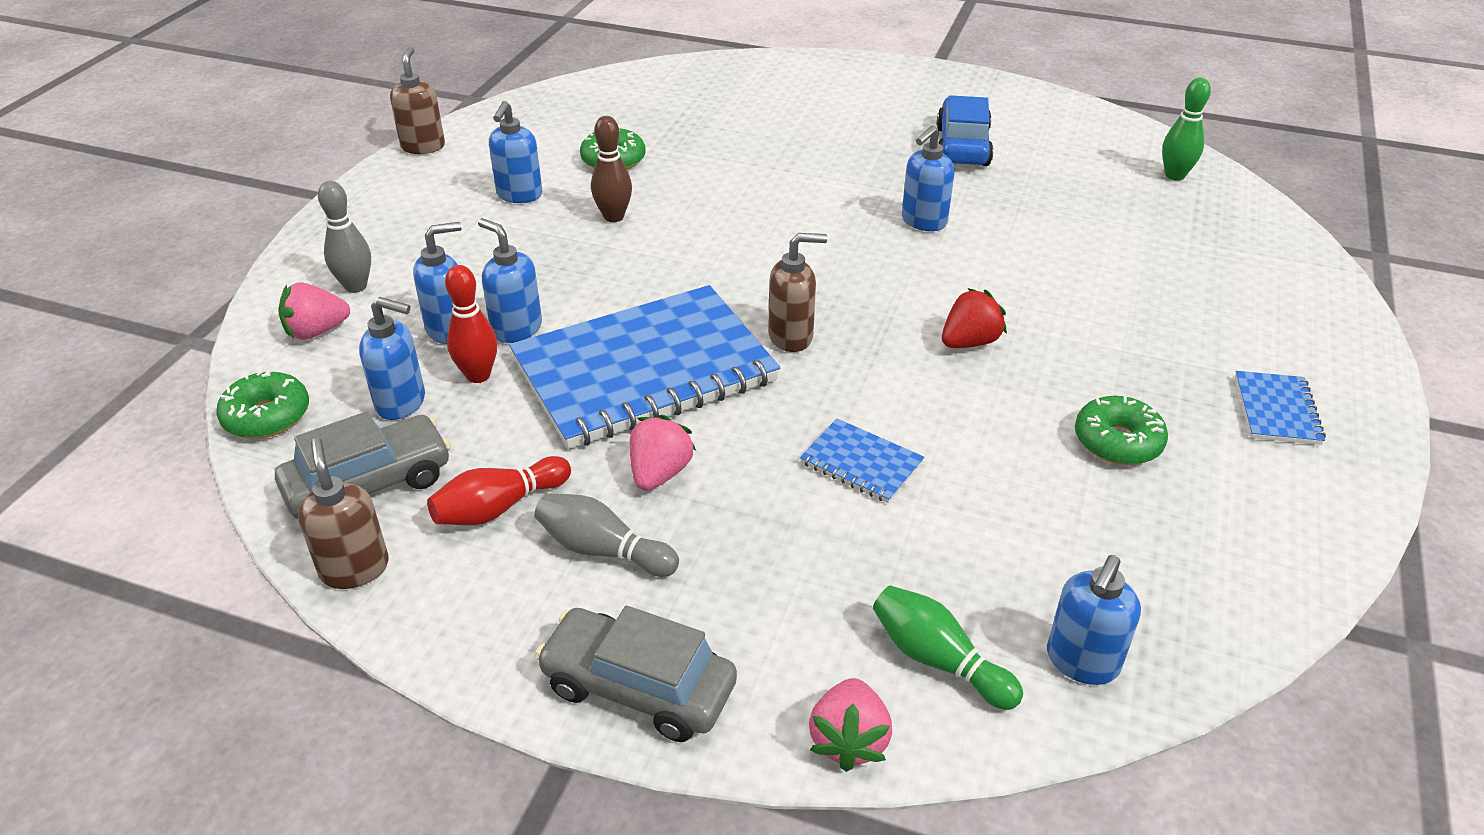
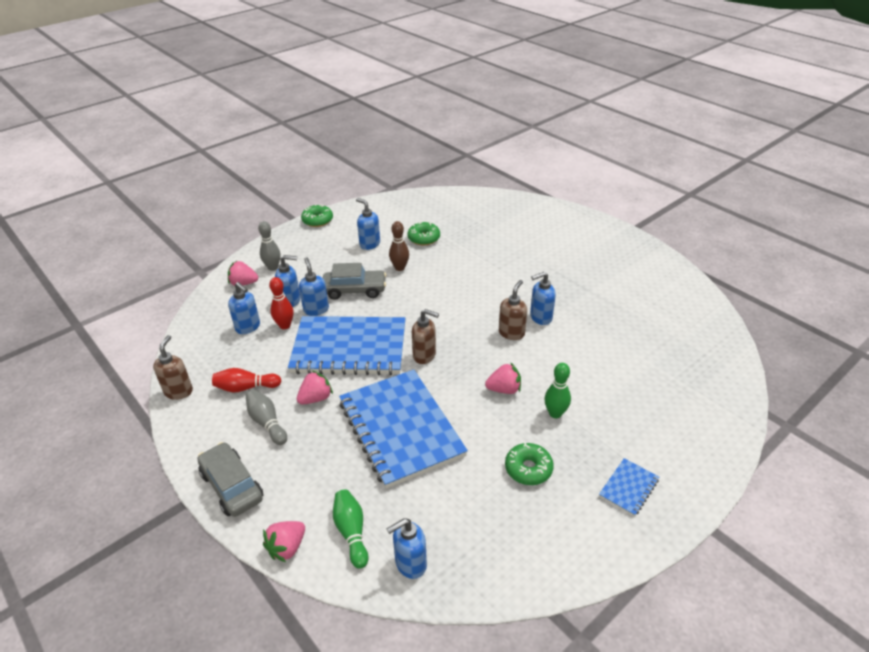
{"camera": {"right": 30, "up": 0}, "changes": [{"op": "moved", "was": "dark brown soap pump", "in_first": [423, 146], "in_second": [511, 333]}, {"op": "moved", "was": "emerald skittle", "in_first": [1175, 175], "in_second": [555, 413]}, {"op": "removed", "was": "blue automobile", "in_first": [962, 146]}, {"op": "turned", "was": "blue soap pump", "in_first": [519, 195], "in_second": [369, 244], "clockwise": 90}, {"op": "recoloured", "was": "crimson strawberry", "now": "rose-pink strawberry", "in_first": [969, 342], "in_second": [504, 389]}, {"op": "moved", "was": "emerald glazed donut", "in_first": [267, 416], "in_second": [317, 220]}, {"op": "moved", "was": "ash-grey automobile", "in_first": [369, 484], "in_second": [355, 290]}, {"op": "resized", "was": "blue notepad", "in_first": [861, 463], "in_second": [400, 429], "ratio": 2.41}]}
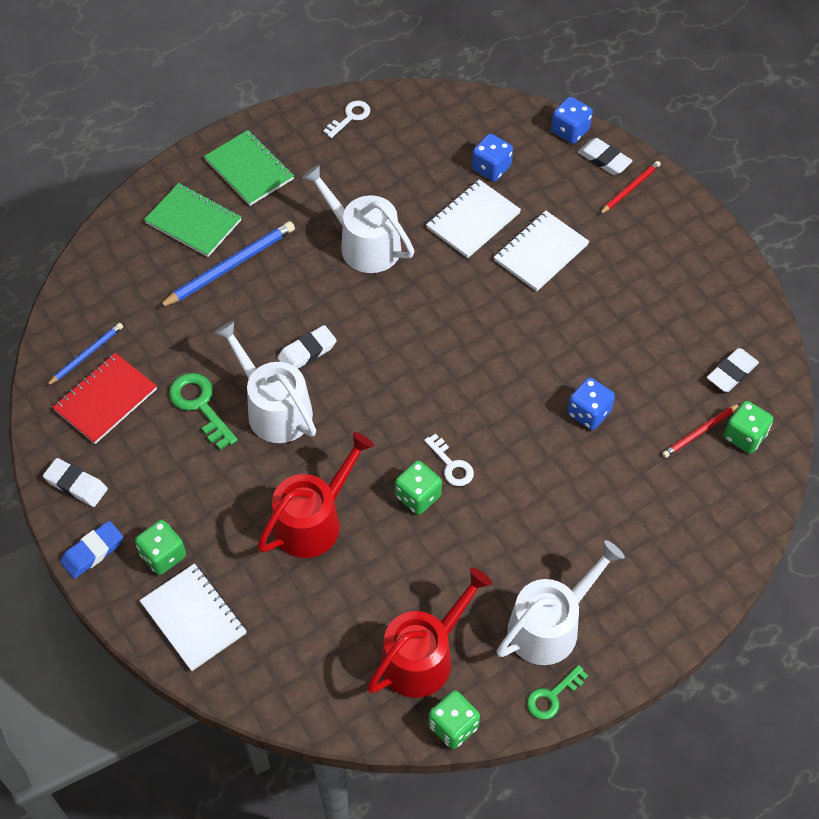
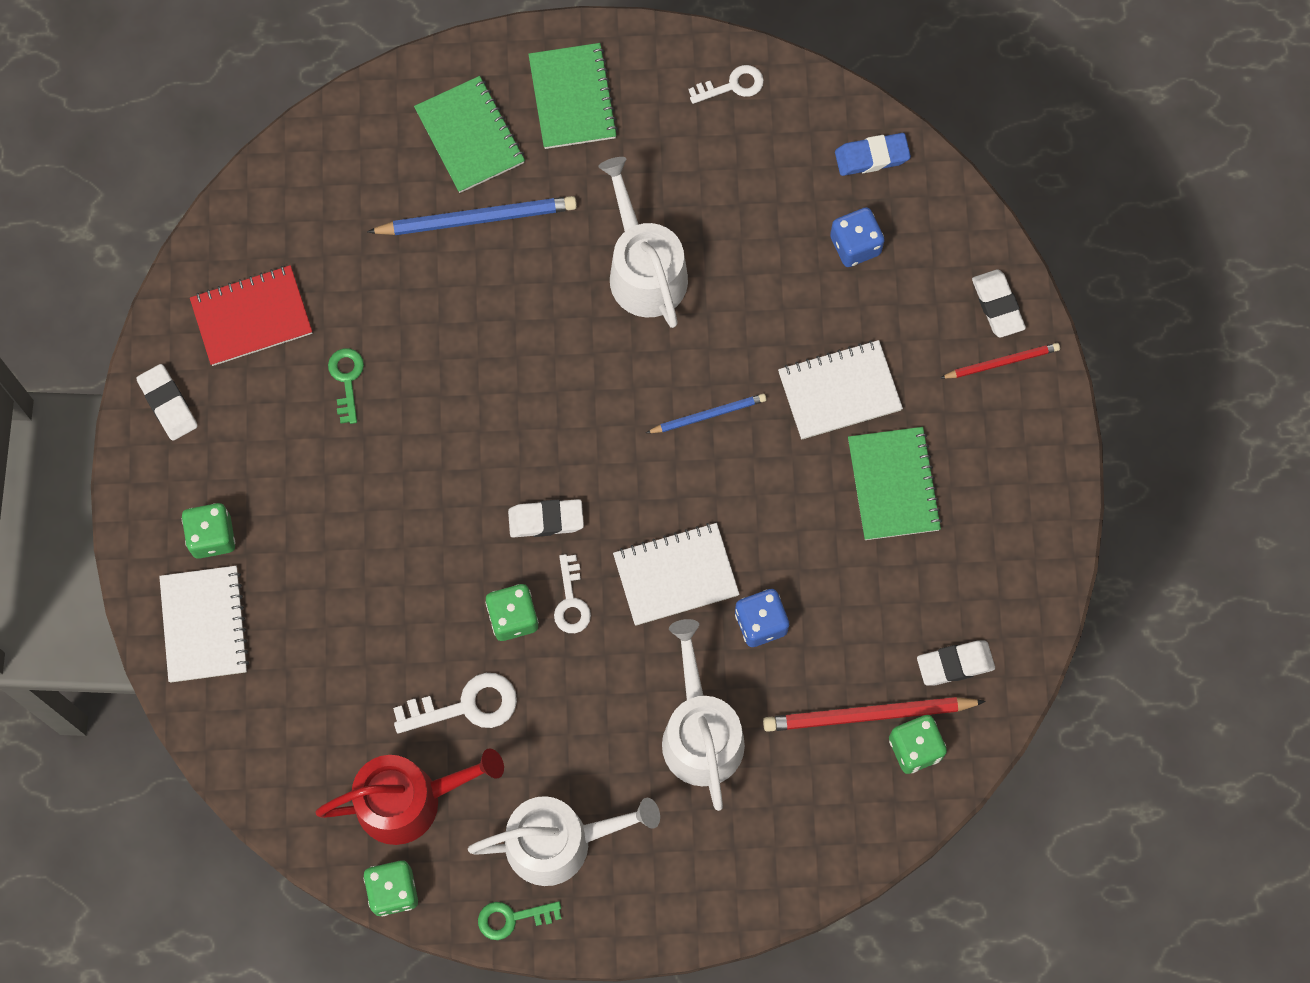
{"camera": {"right": 30, "up": 15}, "changes": [{"op": "removed", "was": "blue die", "in_first": [570, 131]}, {"op": "moved", "was": "snow-white notepad", "in_first": [473, 220], "in_second": [675, 575]}, {"op": "moved", "was": "snow-white watering can", "in_first": [274, 408], "in_second": [700, 733]}, {"op": "moved", "was": "blue pencil", "in_first": [86, 355], "in_second": [708, 415]}, {"op": "moved", "was": "snow-white pencil eraser", "in_first": [307, 352], "in_second": [546, 520]}, {"op": "resized", "was": "emerald door key", "in_first": [200, 406], "in_second": [347, 380], "ratio": 0.66}, {"op": "resized", "was": "crimson pencil", "in_first": [700, 432], "in_second": [868, 715], "ratio": 1.71}, {"op": "removed", "was": "crimson watering can", "in_first": [313, 520]}, {"op": "moved", "was": "blue pencil eraser", "in_first": [93, 552], "in_second": [872, 157]}, {"op": "added", "now": "emerald notepad", "in_second": [893, 485]}, {"op": "added", "now": "snow-white door key", "in_second": [466, 706]}]}
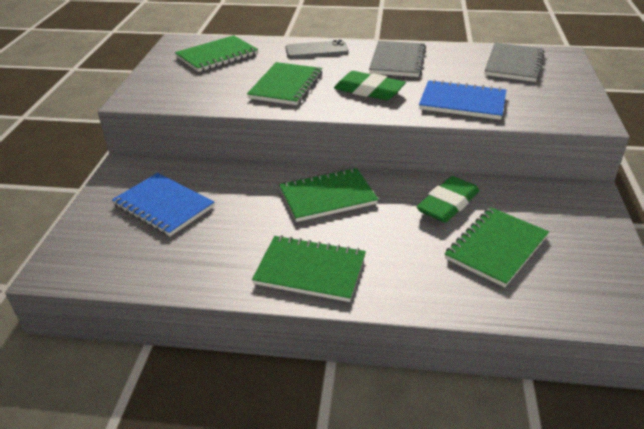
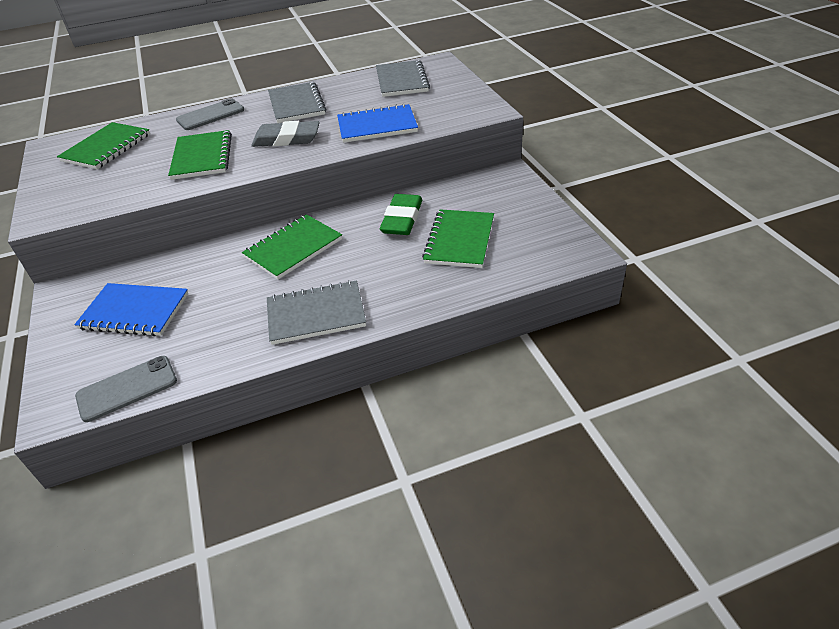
{"camera": {"right": -25, "up": 5}, "changes": [{"op": "recoloured", "was": "emerald pencil eraser", "now": "ash-grey pencil eraser", "in_first": [369, 90], "in_second": [287, 139]}, {"op": "recoloured", "was": "emerald notepad", "now": "ash-grey notepad", "in_first": [310, 270], "in_second": [316, 314]}, {"op": "added", "now": "ash-grey smartphone", "in_second": [127, 388]}]}
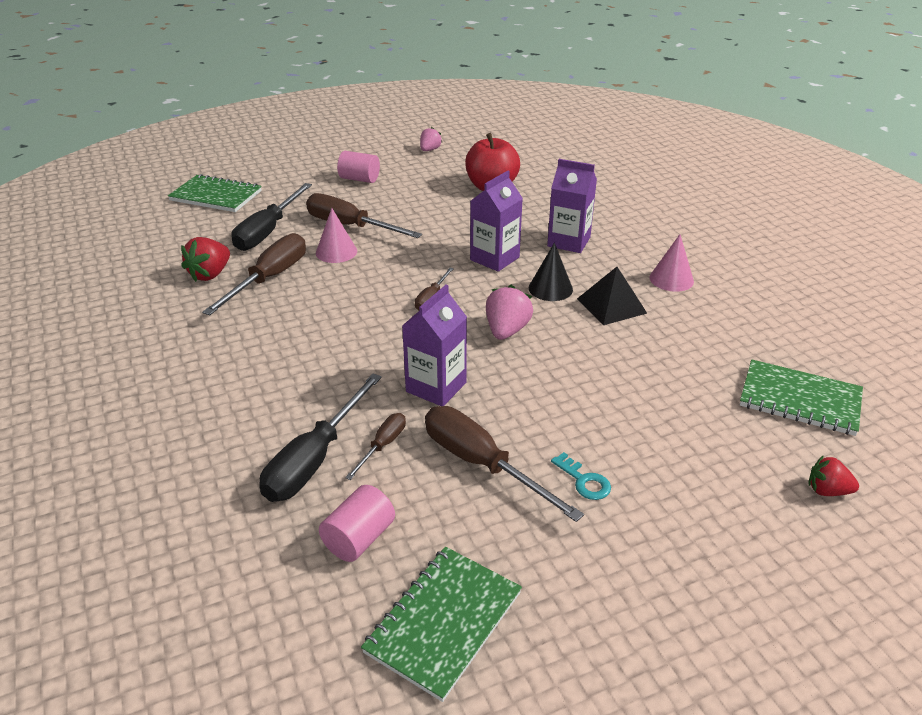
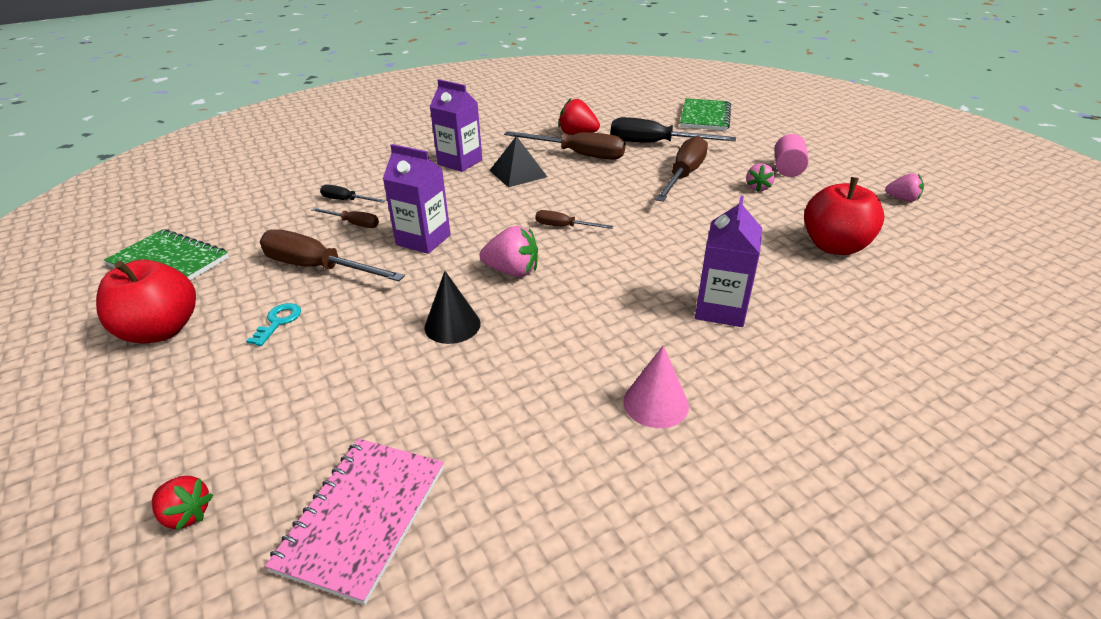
{"camera": {"right": 85, "up": 0}, "changes": [{"op": "moved", "was": "purple carton", "in_first": [494, 258], "in_second": [460, 162]}, {"op": "removed", "was": "rose-pink solid cone", "in_first": [336, 252]}, {"op": "moved", "was": "jet-black solid cone", "in_first": [550, 288], "in_second": [452, 325]}, {"op": "moved", "was": "jet-black pyramid shape", "in_first": [611, 306], "in_second": [518, 173]}, {"op": "recoloured", "was": "emerald notepad", "now": "rose-pink notepad", "in_first": [799, 400], "in_second": [363, 517]}, {"op": "resized", "was": "jet-black flat screwdriver", "in_first": [315, 459], "in_second": [346, 200], "ratio": 0.51}, {"op": "turned", "was": "dark brown flat screwdriver", "in_first": [482, 464], "in_second": [318, 268], "clockwise": -105}, {"op": "turned", "was": "turquoise door key", "in_first": [584, 481], "in_second": [278, 322], "clockwise": 150}, {"op": "turned", "was": "crimson strawberry", "in_first": [827, 491], "in_second": [186, 514], "clockwise": 105}, {"op": "removed", "was": "rose-pink solid cylinder", "in_first": [359, 538]}, {"op": "added", "now": "rose-pink strawberry", "in_second": [757, 188]}, {"op": "added", "now": "crimson toy apple", "in_second": [161, 330]}]}
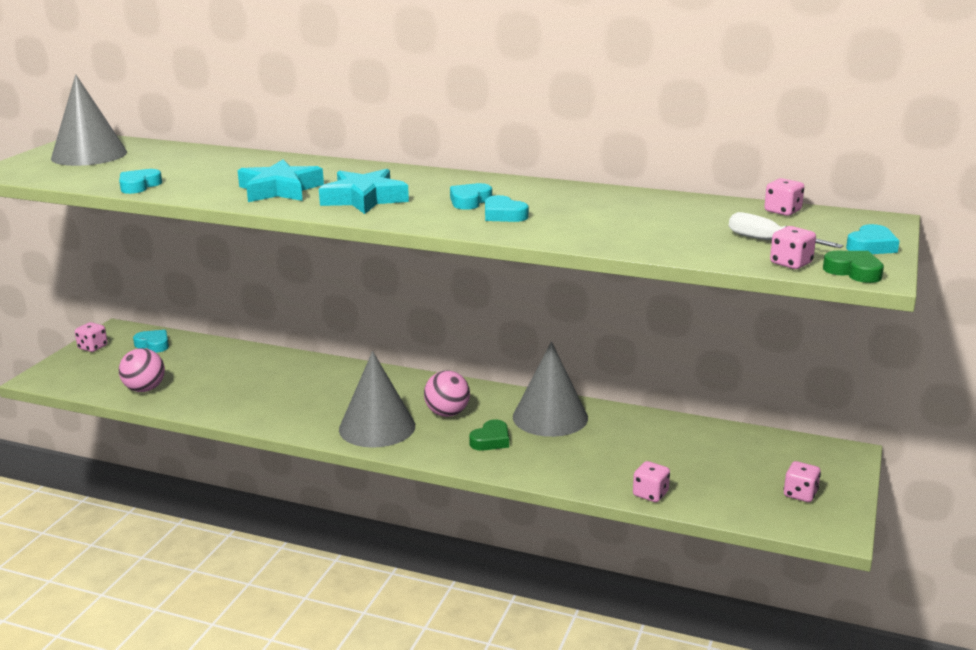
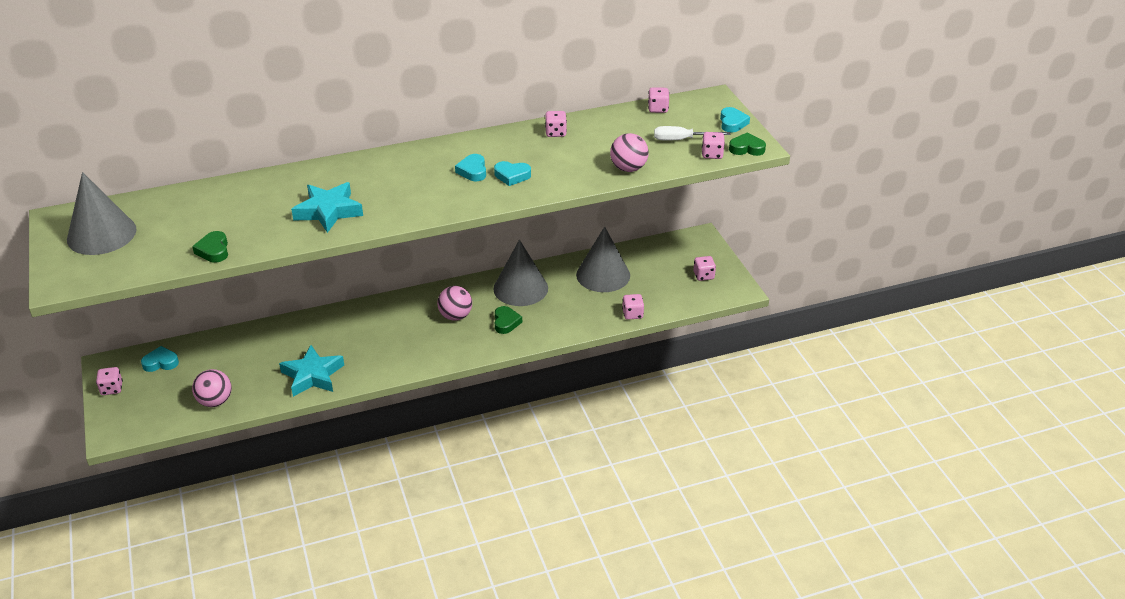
{"camera": {"right": -40, "up": 15}, "changes": [{"op": "recoloured", "was": "turquoise heart", "now": "emerald heart", "in_first": [139, 186], "in_second": [213, 250]}, {"op": "moved", "was": "turquoise star shape", "in_first": [364, 199], "in_second": [312, 375]}, {"op": "moved", "was": "ash-grey solid cone", "in_first": [377, 427], "in_second": [603, 275]}, {"op": "added", "now": "rose-pink die", "in_second": [555, 133]}, {"op": "added", "now": "rose-pink ball", "in_second": [628, 168]}]}
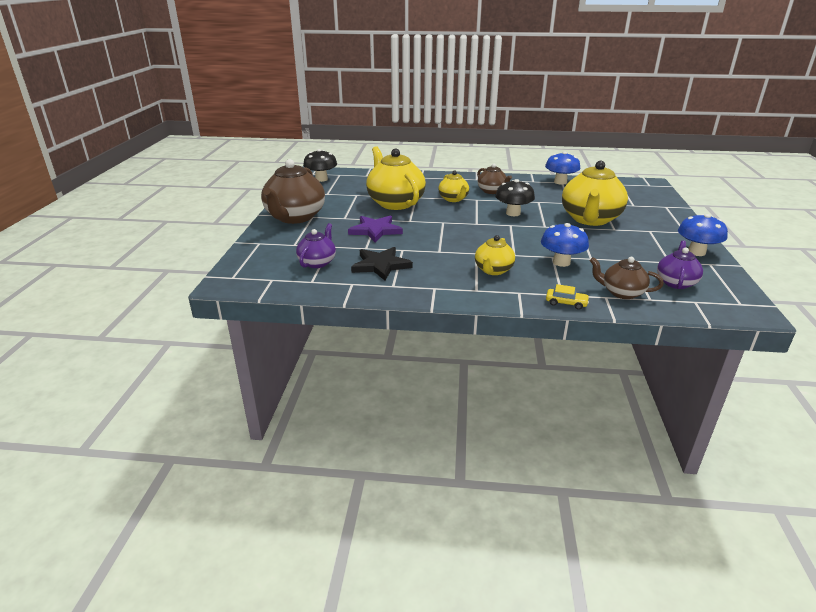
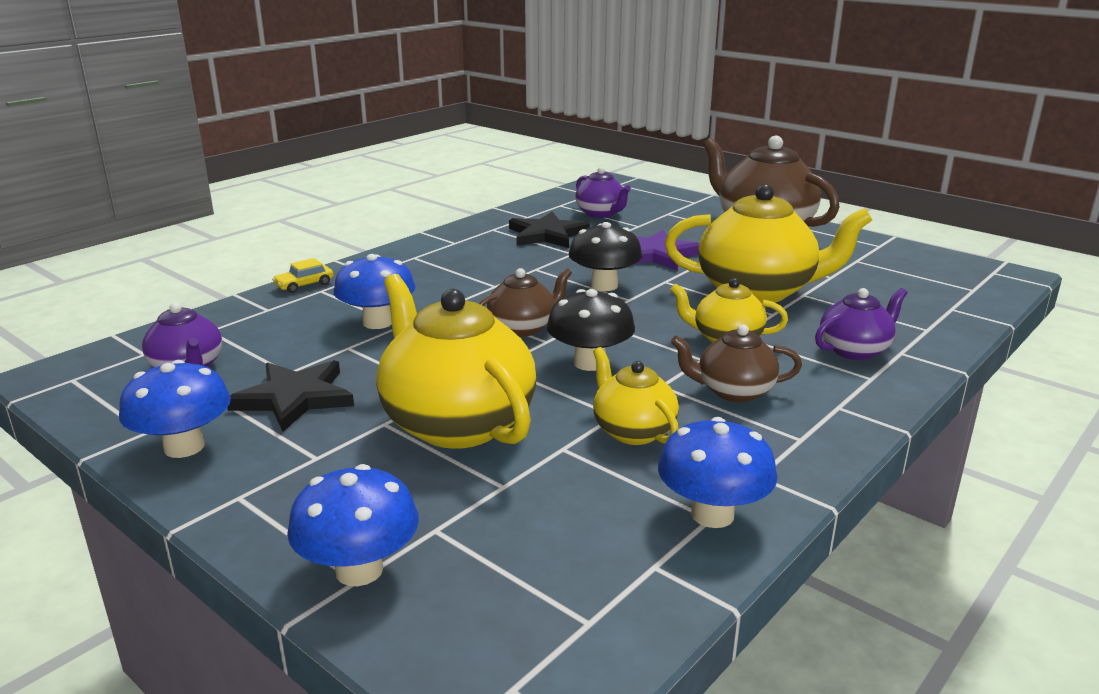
{"camera": {"right": 125, "up": -5}, "changes": [{"op": "moved", "was": "jet-black fungus", "in_first": [321, 179], "in_second": [604, 285]}, {"op": "moved", "was": "yellow china teapot", "in_first": [493, 270], "in_second": [632, 431]}, {"op": "moved", "was": "dark brown china teapot", "in_first": [621, 293], "in_second": [523, 328]}, {"op": "added", "now": "purple china teapot", "in_second": [855, 350]}, {"op": "added", "now": "jet-black star shape", "in_second": [294, 398]}, {"op": "added", "now": "blue fungus", "in_second": [359, 570]}]}
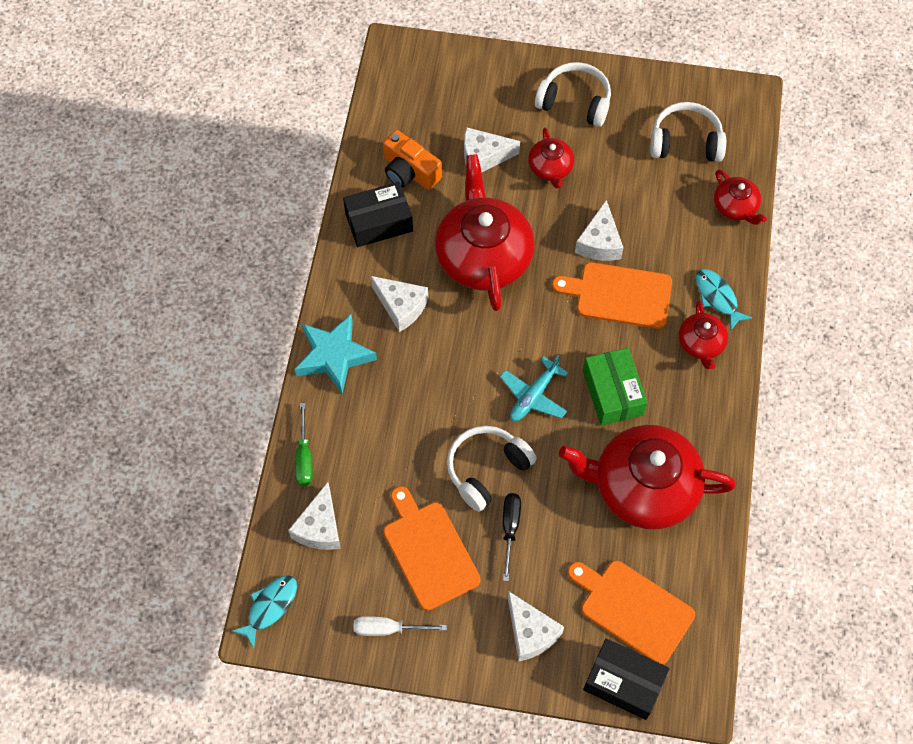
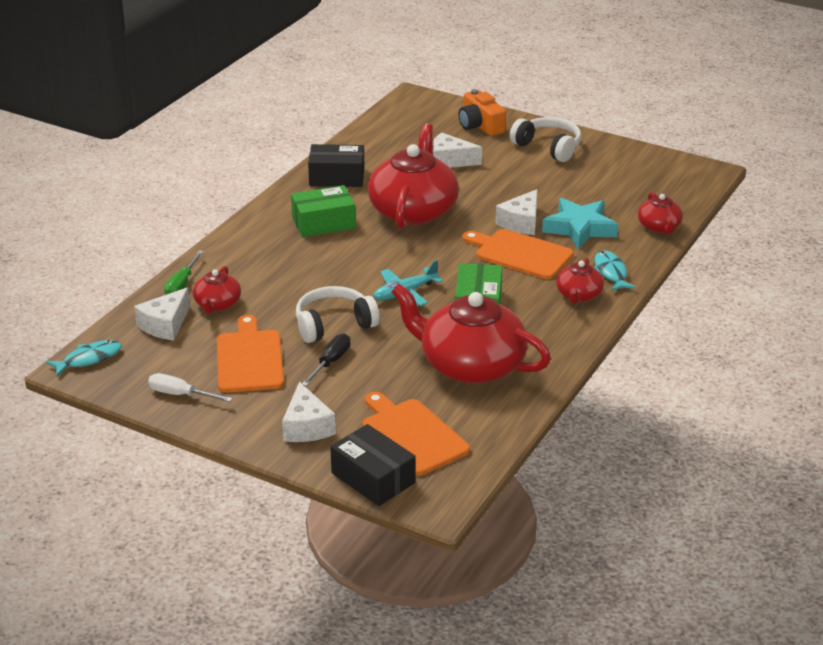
{"camera": {"right": 20, "up": -30}, "changes": [{"op": "removed", "was": "snow-white headset", "in_first": [685, 142]}, {"op": "moved", "was": "crimson china teapot", "in_first": [550, 168], "in_second": [217, 304]}, {"op": "moved", "was": "orange-coloured compact camera", "in_first": [409, 171], "in_second": [480, 125]}, {"op": "replaced", "was": "snow-white piece of cheese", "now": "emerald package", "in_first": [401, 306], "in_second": [323, 223]}, {"op": "moved", "was": "turquoise star shape", "in_first": [334, 356], "in_second": [579, 228]}]}
